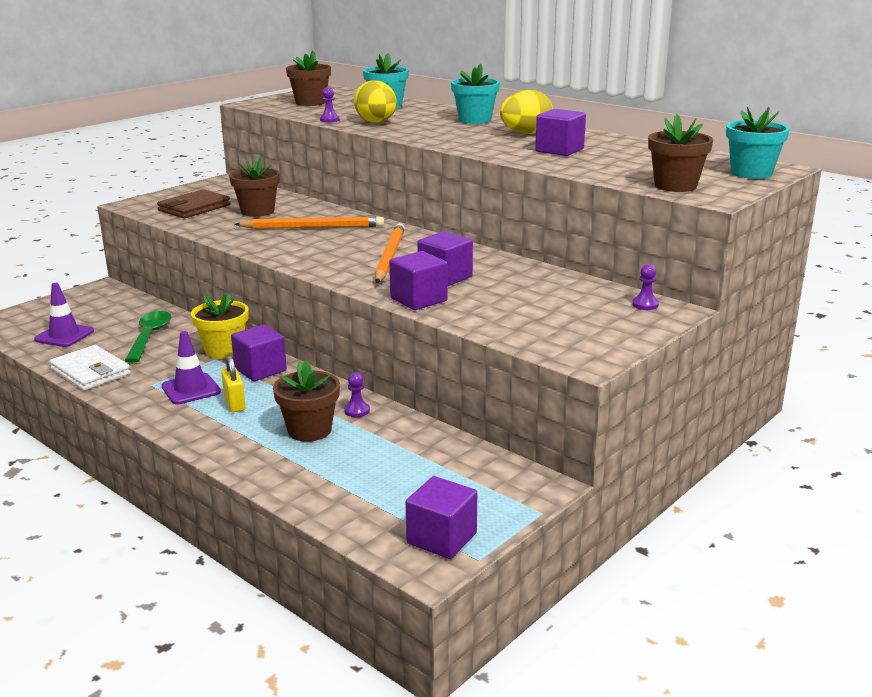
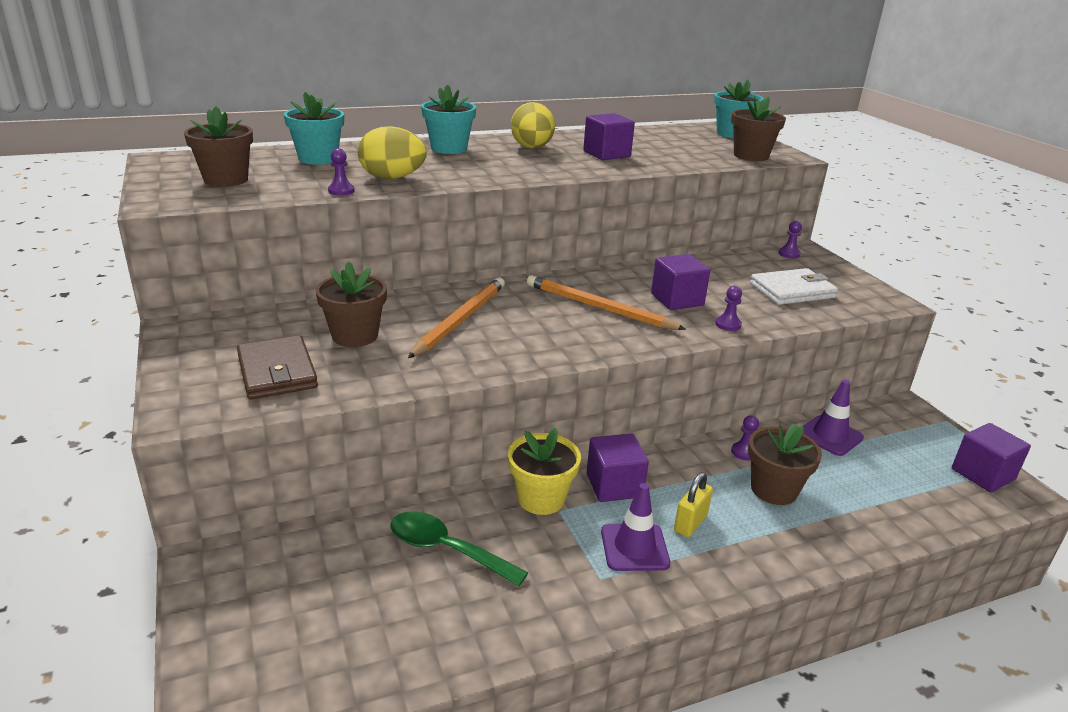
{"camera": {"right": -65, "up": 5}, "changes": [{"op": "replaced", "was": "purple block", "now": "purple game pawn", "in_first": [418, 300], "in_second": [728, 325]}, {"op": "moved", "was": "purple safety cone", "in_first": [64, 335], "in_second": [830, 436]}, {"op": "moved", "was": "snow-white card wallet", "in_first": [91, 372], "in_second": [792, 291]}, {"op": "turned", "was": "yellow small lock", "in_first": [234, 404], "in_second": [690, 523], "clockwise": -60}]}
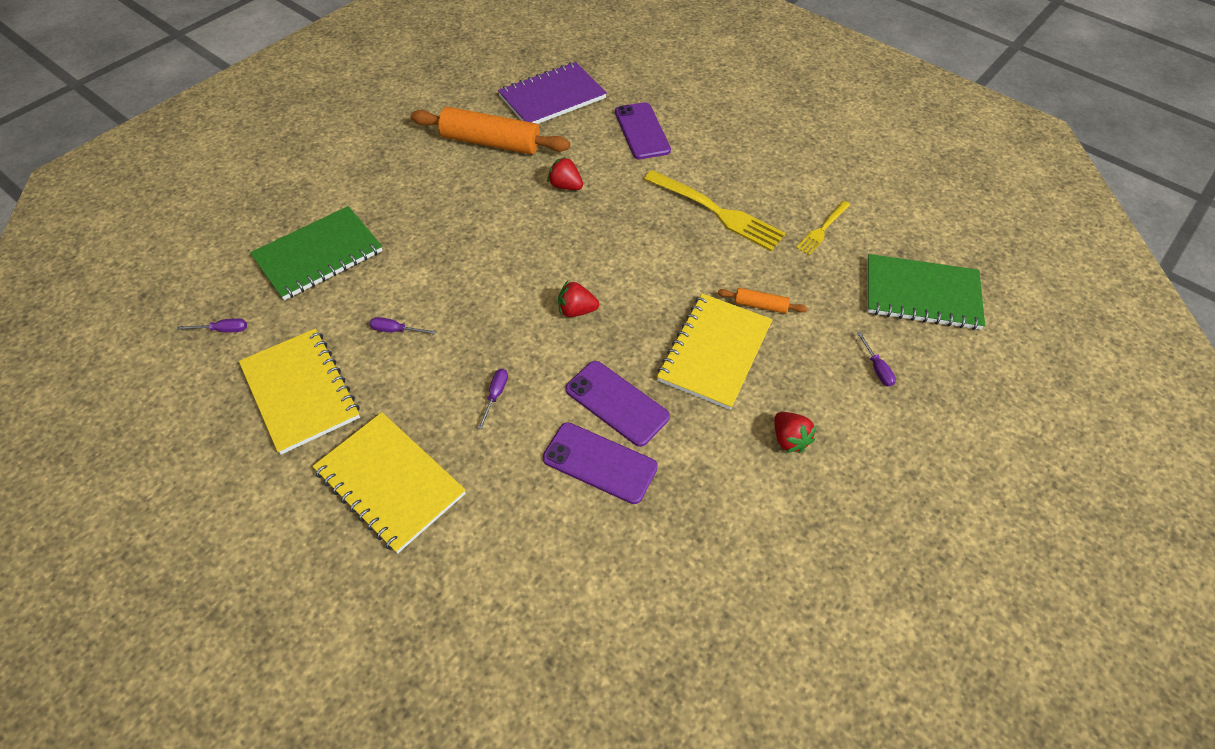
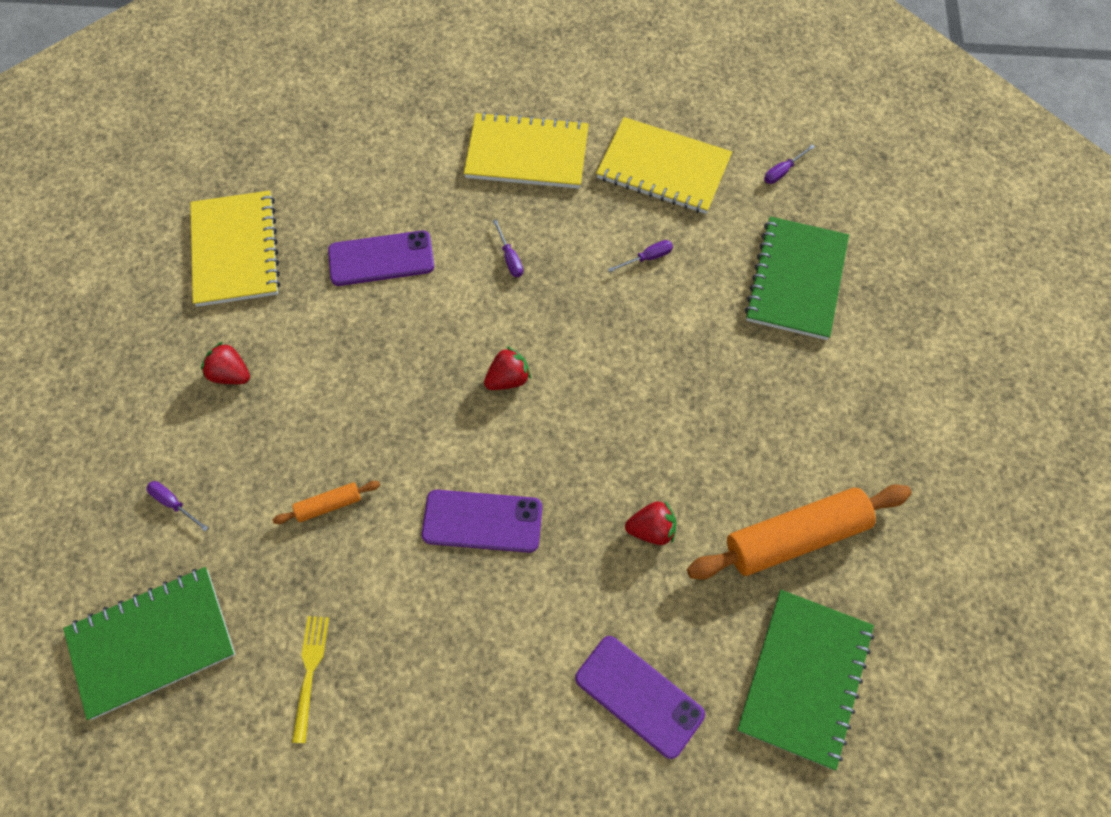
{"camera": {"right": 145, "up": 10}, "changes": [{"op": "recoloured", "was": "purple notepad", "now": "emerald notepad", "in_first": [552, 97], "in_second": [804, 678]}, {"op": "removed", "was": "yellow dinner fork", "in_first": [717, 212]}, {"op": "moved", "was": "yellow notepad", "in_first": [715, 352], "in_second": [235, 250]}, {"op": "moved", "was": "purple smartphone", "in_first": [617, 403], "in_second": [482, 521]}]}
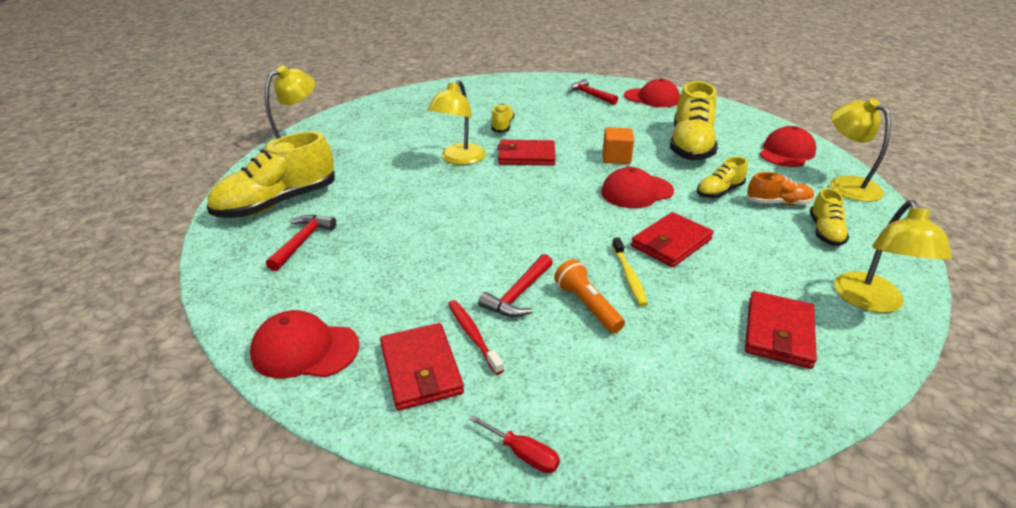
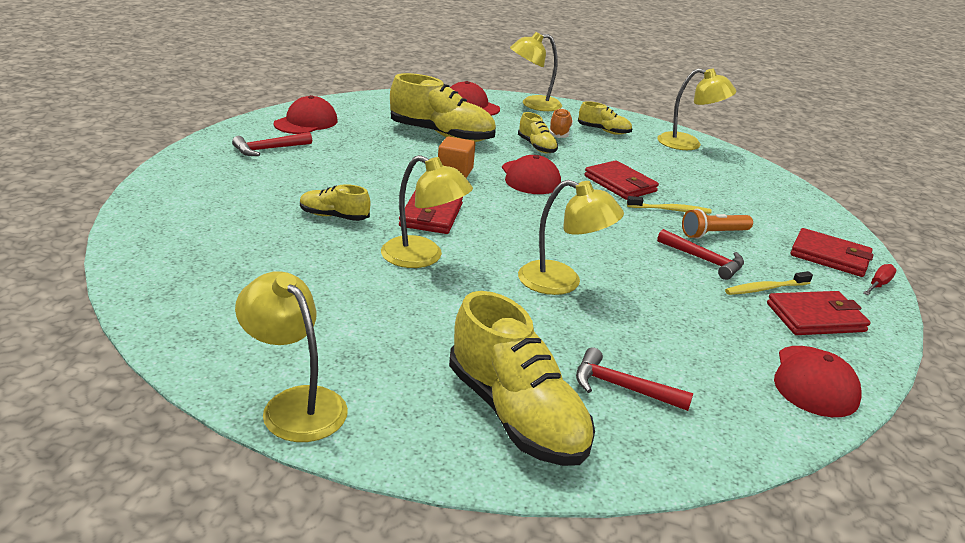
{"camera": {"right": -85, "up": -5}, "changes": [{"op": "moved", "was": "crimson card wallet", "in_first": [778, 333], "in_second": [830, 256]}, {"op": "recoloured", "was": "crimson tooth brush", "now": "yellow tooth brush", "in_first": [473, 335], "in_second": [765, 289]}, {"op": "added", "now": "yellow lamp", "in_second": [562, 282]}]}
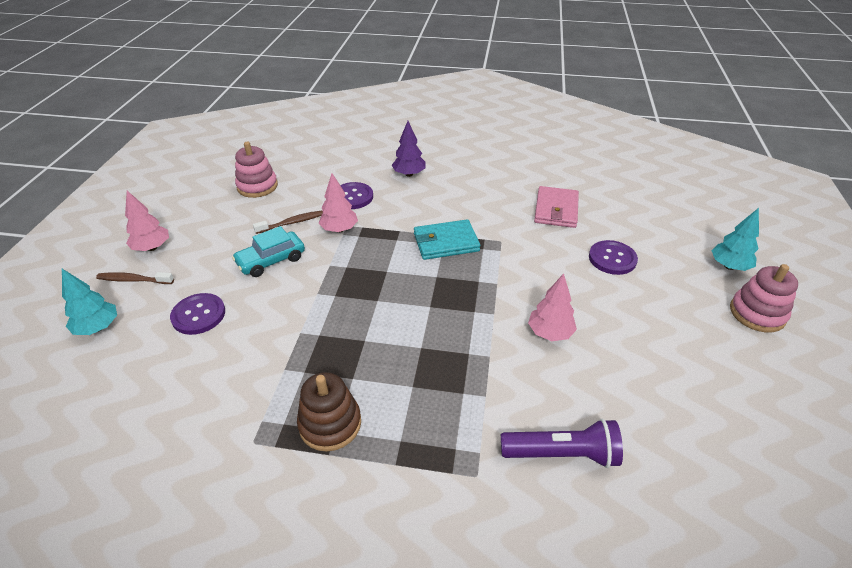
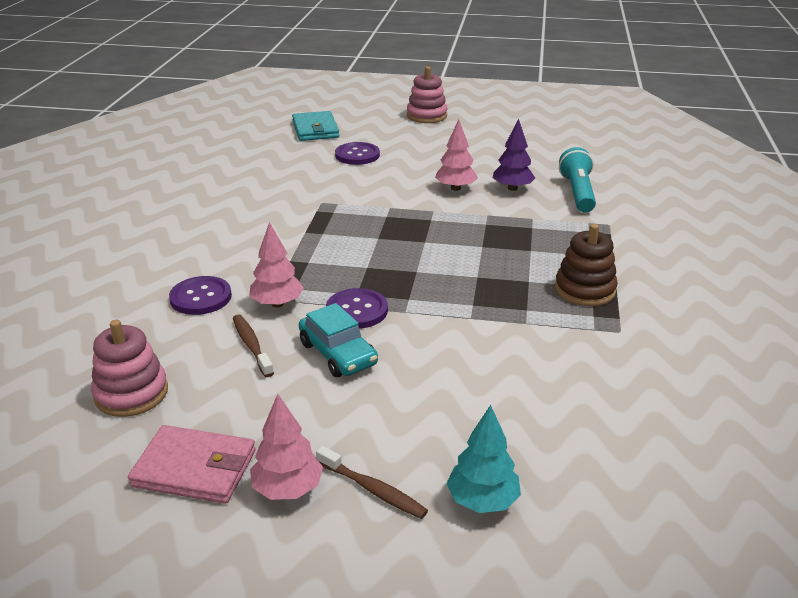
{"camera": {"right": -90, "up": -10}, "changes": [{"op": "moved", "was": "purple toy tree", "in_first": [409, 174], "in_second": [512, 188]}, {"op": "moved", "was": "rose-pink card wallet", "in_first": [556, 210], "in_second": [195, 468]}, {"op": "removed", "was": "turquoise toy tree", "in_first": [729, 266]}, {"op": "moved", "was": "turquoise card wallet", "in_first": [446, 242], "in_second": [315, 129]}, {"op": "turned", "was": "dark brown tooth brush", "in_first": [133, 280], "in_second": [373, 490], "clockwise": -60}, {"op": "moved", "was": "purple shirt button", "in_first": [198, 315], "in_second": [357, 310]}, {"op": "recoloured", "was": "purple pocket torch", "now": "turquoise pocket torch", "in_first": [562, 454], "in_second": [578, 193]}]}
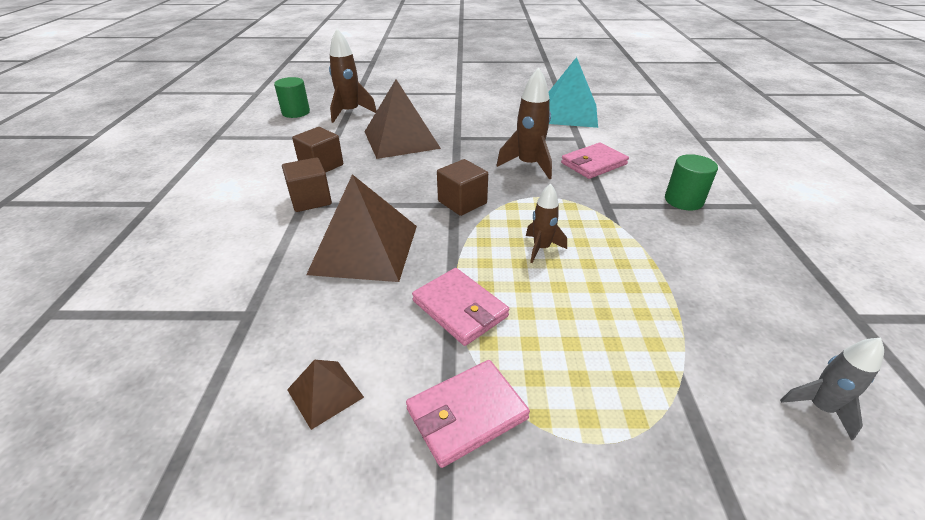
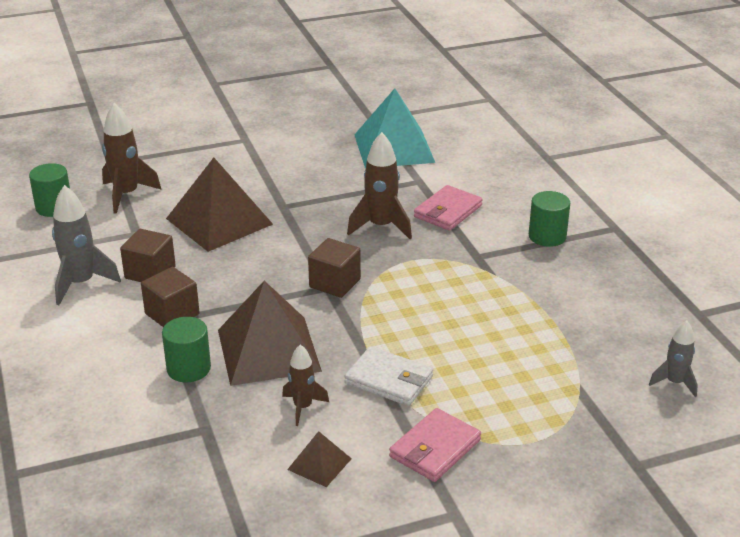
{"camera": {"right": -20, "up": -5}, "changes": [{"op": "moved", "was": "dark brown toy rocket", "in_first": [541, 248], "in_second": [302, 407]}, {"op": "recoloured", "was": "rose-pink card wallet", "now": "snow-white card wallet", "in_first": [460, 309], "in_second": [389, 380]}, {"op": "added", "now": "ash-grey toy rocket", "in_second": [81, 283]}, {"op": "added", "now": "emerald solid cylinder", "in_second": [188, 368]}]}
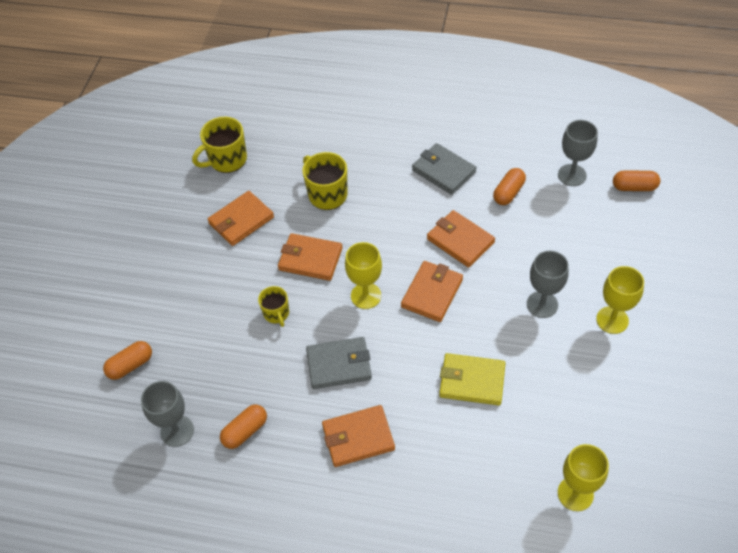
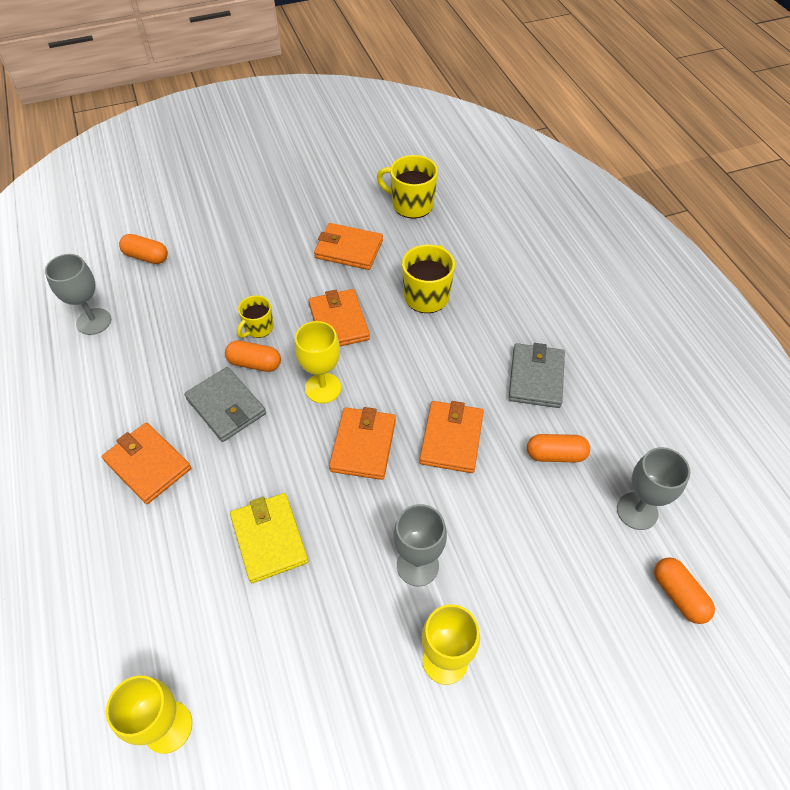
{"camera": {"right": 55, "up": 0}, "changes": [{"op": "turned", "was": "orange-coloured card wallet", "in_first": [432, 293], "in_second": [363, 445], "clockwise": -75}, {"op": "moved", "was": "orange-coloured pill", "in_first": [245, 431], "in_second": [255, 363]}]}
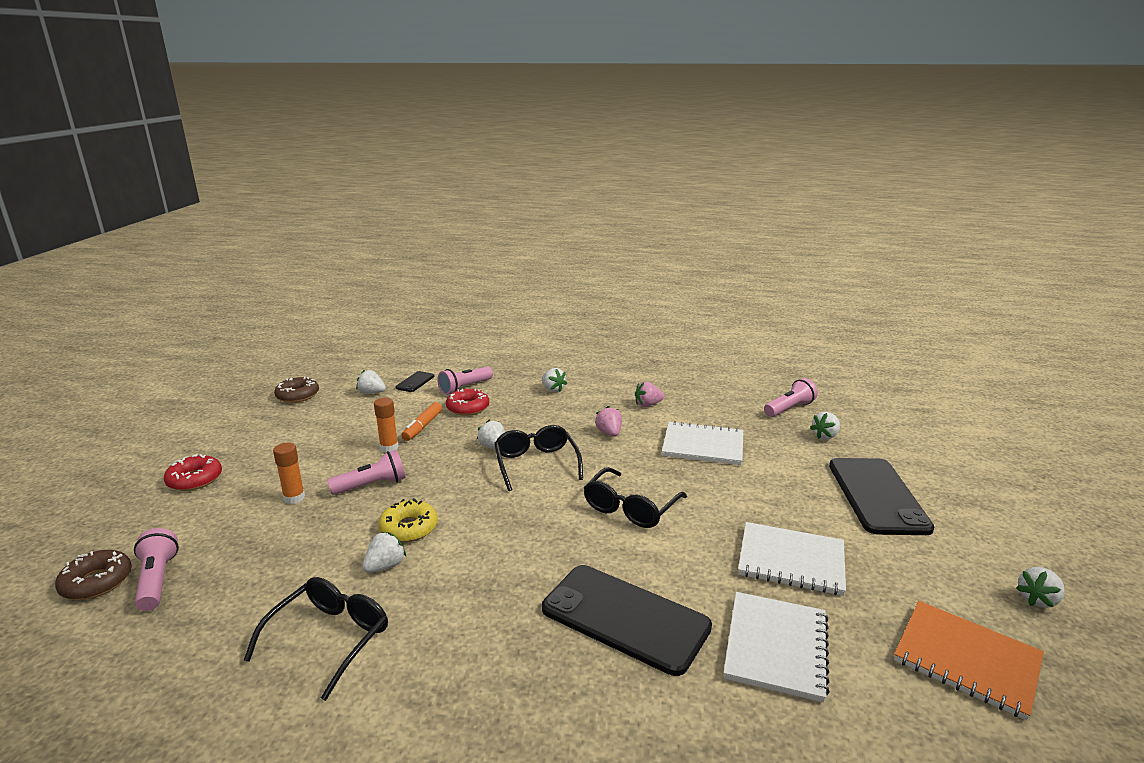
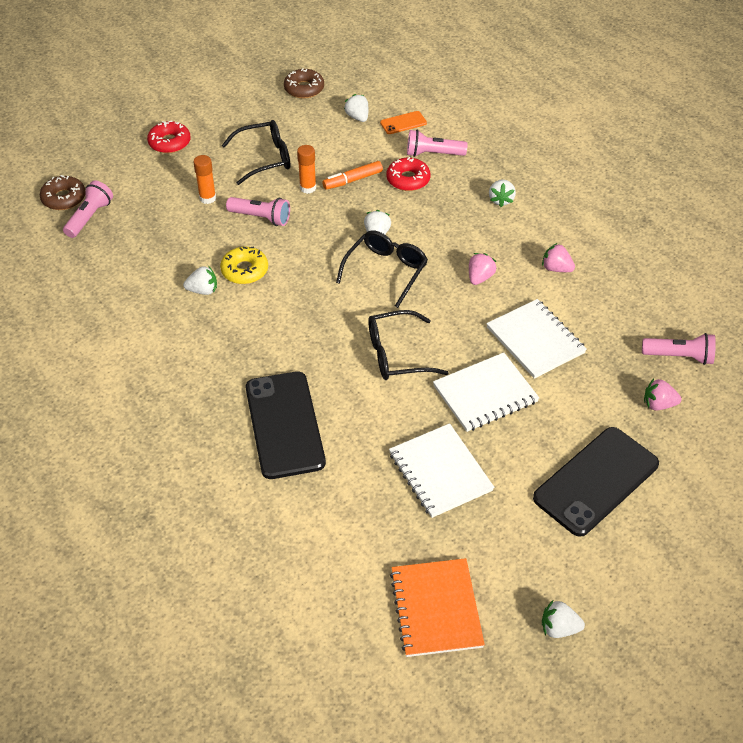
{"camera": {"right": 45, "up": 25}, "changes": [{"op": "recoloured", "was": "jet-black smartphone", "now": "orange-coloured smartphone", "in_first": [415, 382], "in_second": [403, 123]}, {"op": "recoloured", "was": "snow-white strawberry", "now": "rose-pink strawberry", "in_first": [825, 436], "in_second": [658, 404]}, {"op": "moved", "was": "jet-black eyeglasses", "in_first": [330, 638], "in_second": [265, 158]}, {"op": "moved", "was": "snow-white notepad", "in_first": [776, 647], "in_second": [485, 394]}]}
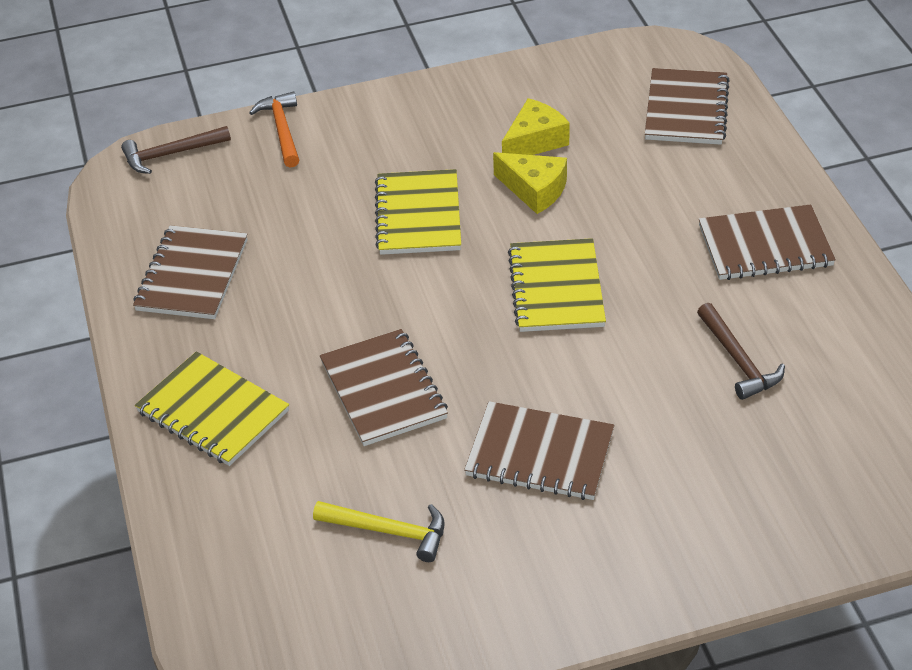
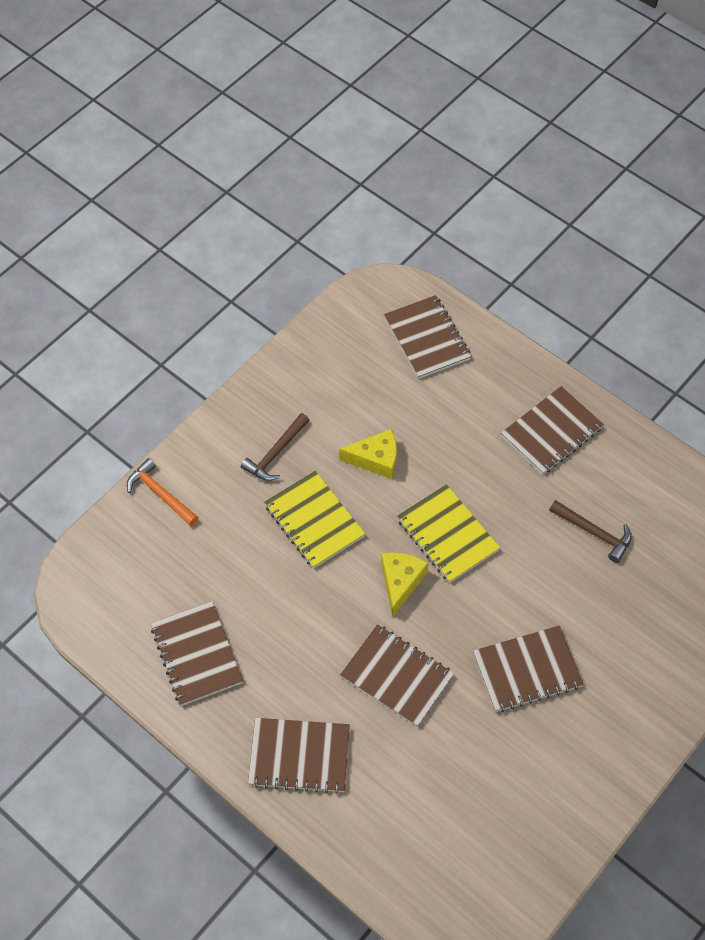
{"camera": {"right": -35, "up": 15}, "changes": [{"op": "moved", "was": "yellow piece of cheese", "in_first": [534, 141], "in_second": [400, 582]}, {"op": "moved", "was": "dark brown claw hammer", "in_first": [171, 154], "in_second": [275, 453]}, {"op": "recoloured", "was": "yellow notepad", "now": "dark brown notepad", "in_first": [213, 412], "in_second": [299, 756]}, {"op": "removed", "was": "yellow claw hammer", "in_first": [389, 531]}]}
